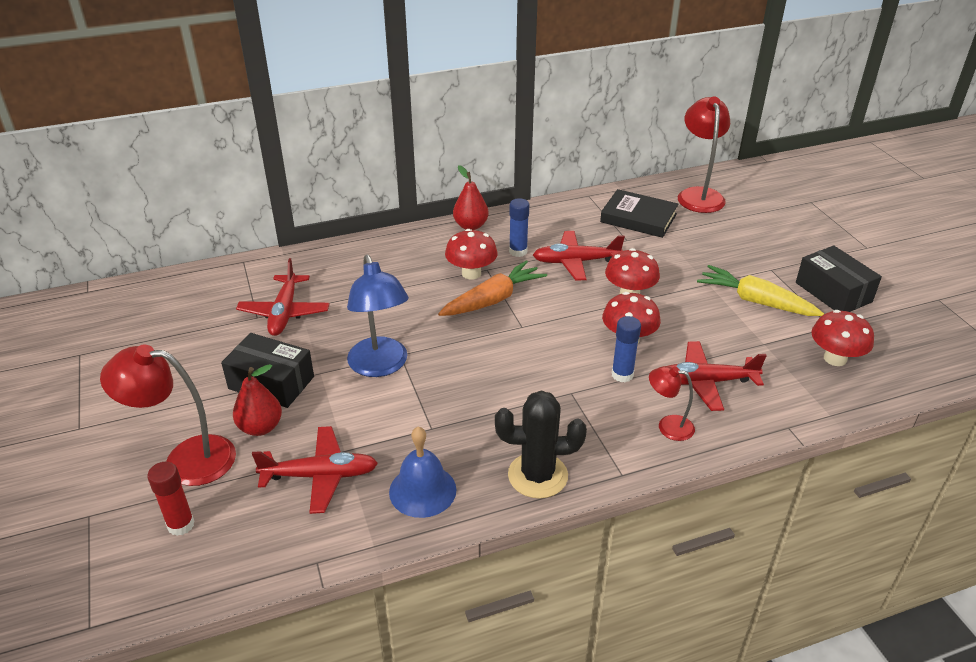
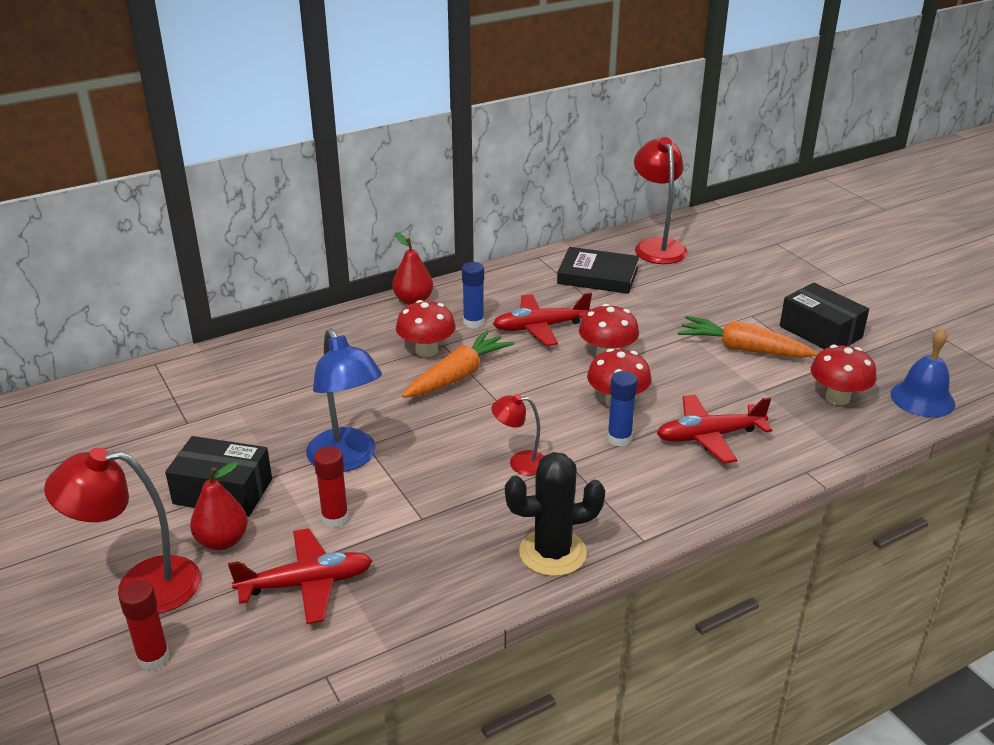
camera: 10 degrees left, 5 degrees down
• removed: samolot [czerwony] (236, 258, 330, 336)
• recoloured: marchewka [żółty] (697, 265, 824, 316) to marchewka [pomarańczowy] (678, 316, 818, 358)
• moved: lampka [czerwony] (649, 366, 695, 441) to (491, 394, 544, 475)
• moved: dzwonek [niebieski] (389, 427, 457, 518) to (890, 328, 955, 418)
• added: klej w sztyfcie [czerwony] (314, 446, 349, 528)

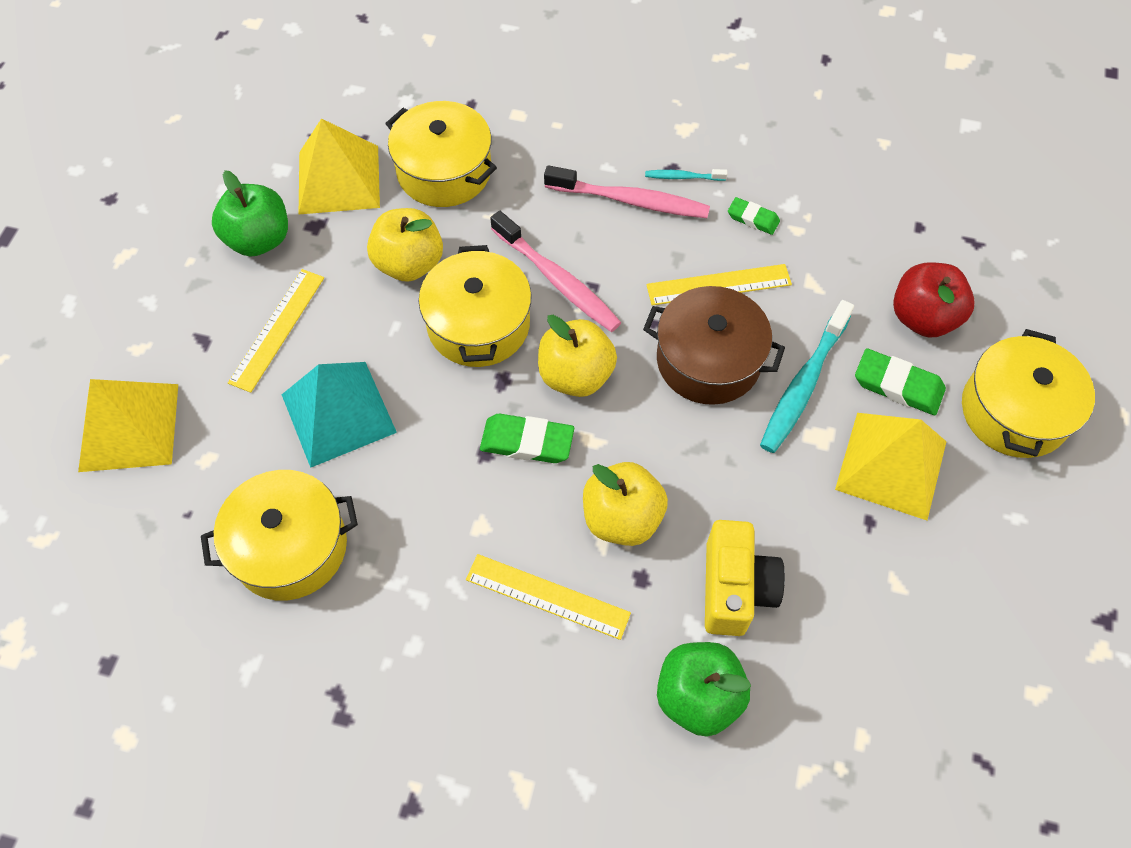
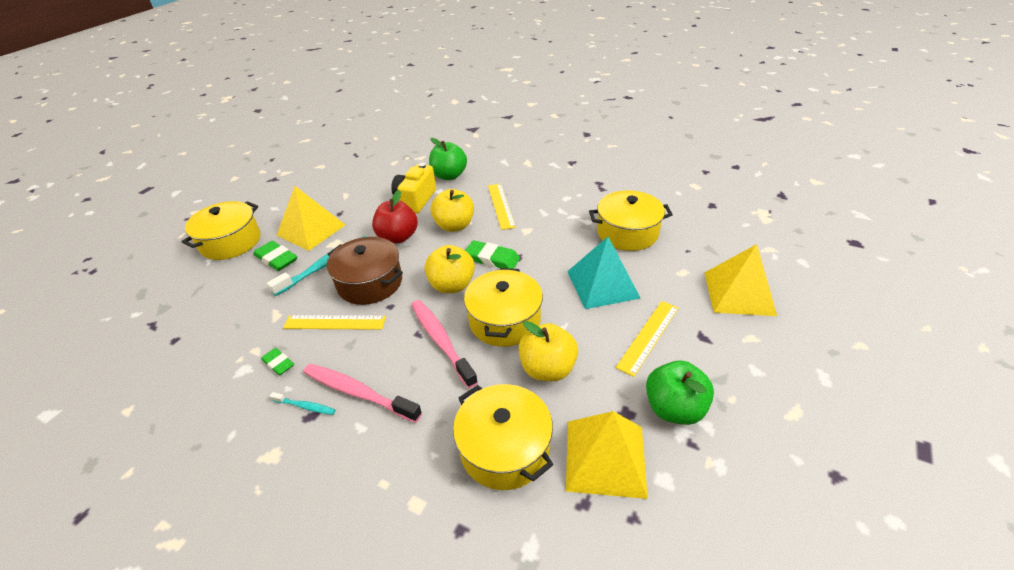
camera: 165 degrees left, 20 degrees down
• moved: jabłko [czerwony] (893, 262, 974, 338) to (372, 190, 418, 244)
• turned: linijka [żółty] (466, 554, 631, 640) = (488, 184, 516, 230) 45 degrees clockwise

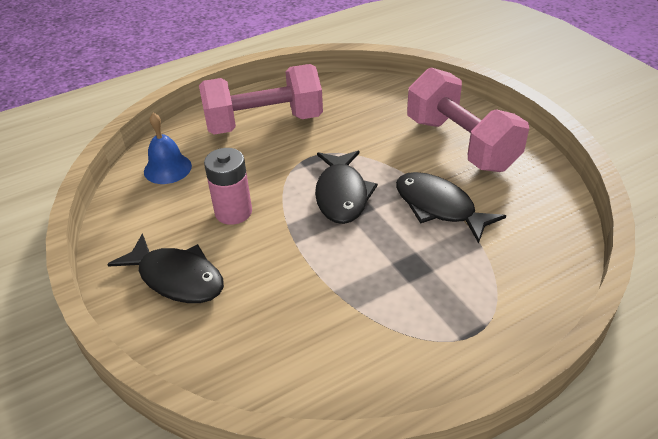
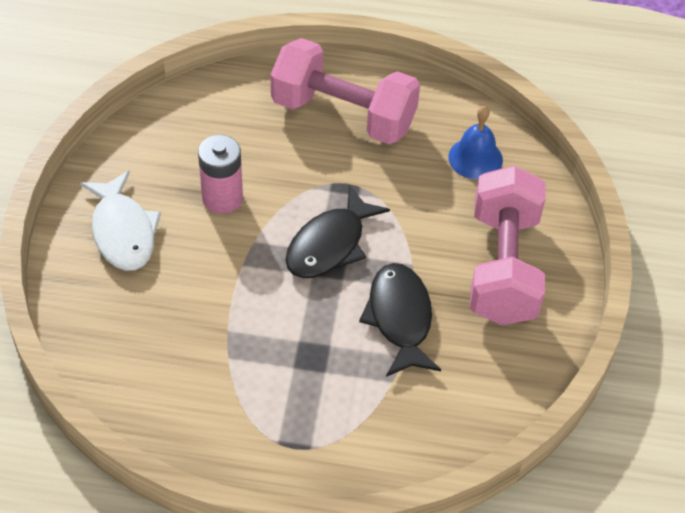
camera: 35 degrees right, 10 degrees up
• moved: dzwonek [niebieski] (144, 113, 192, 184) to (448, 106, 503, 179)
• recoloured: ryba [czarny] (107, 233, 224, 303) to ryba [biały] (80, 171, 161, 271)

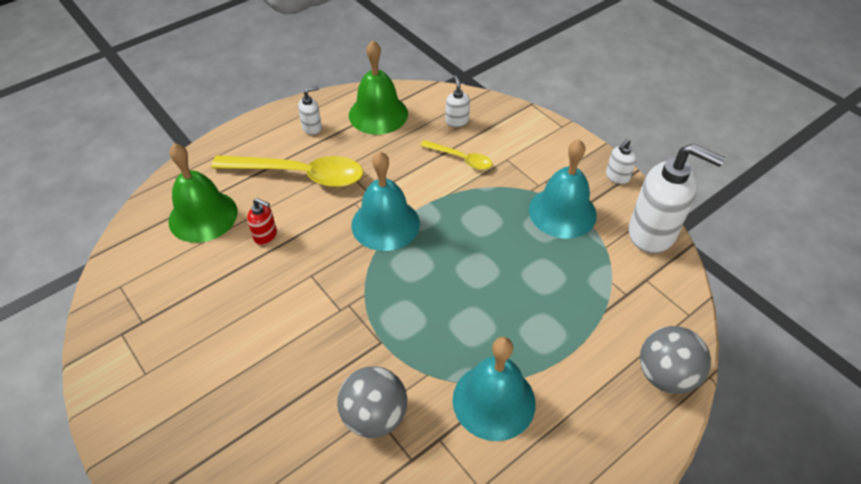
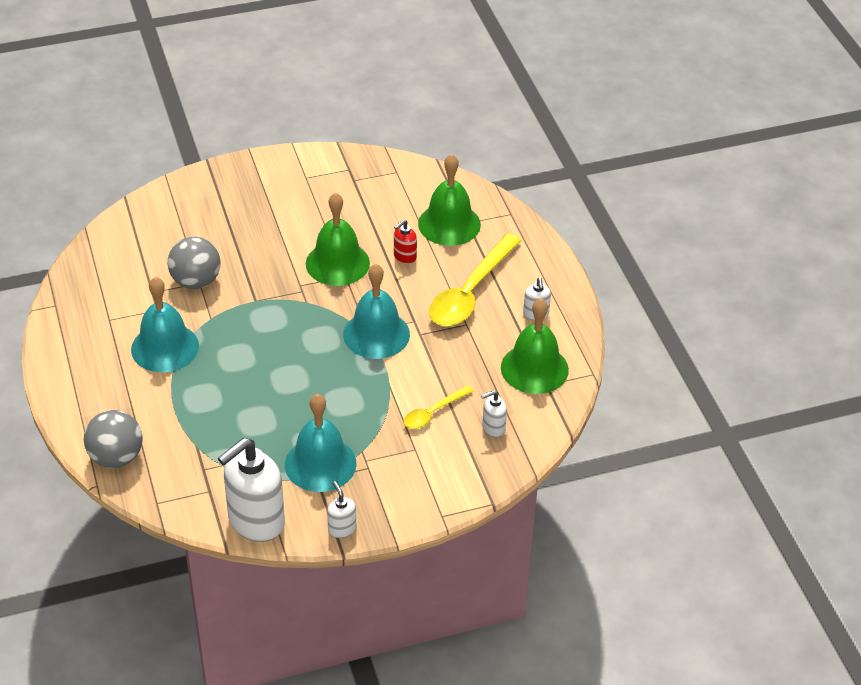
camera: 110 degrees right, 5 degrees down
• turned: dozownik mydła [biały] (445, 75, 470, 127) = (481, 390, 507, 437) 150 degrees clockwise
• added: dzwonek [zielony] (306, 193, 370, 286)

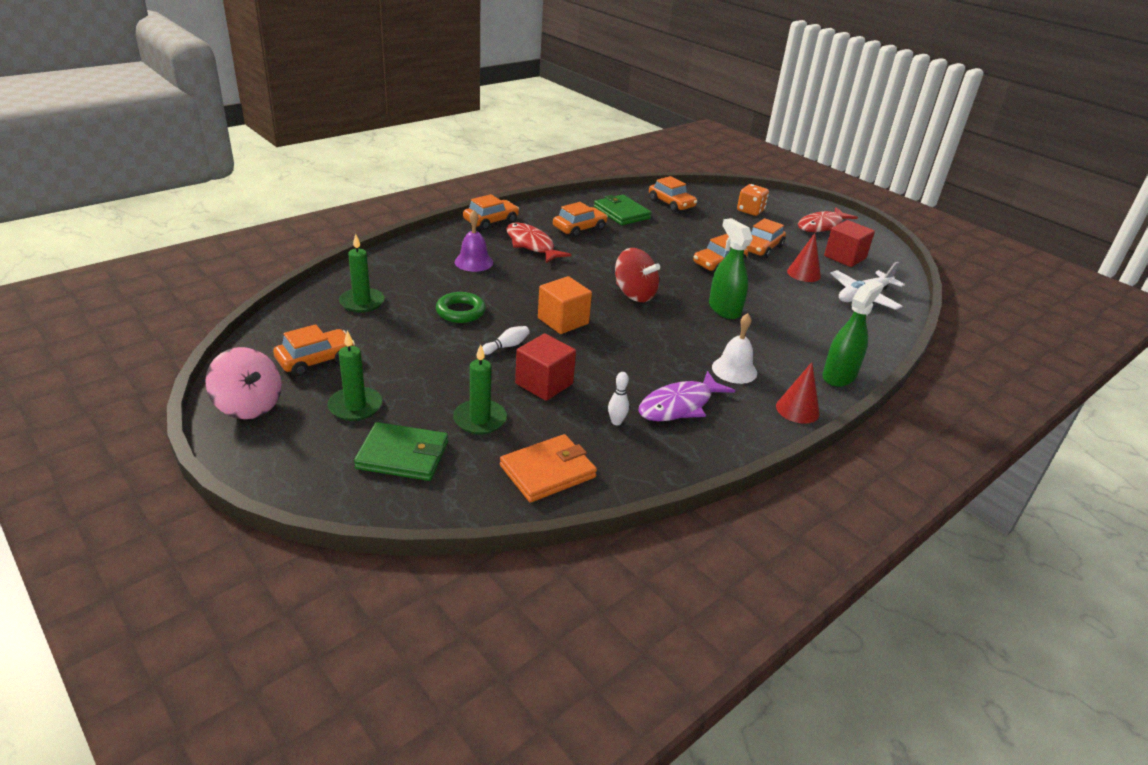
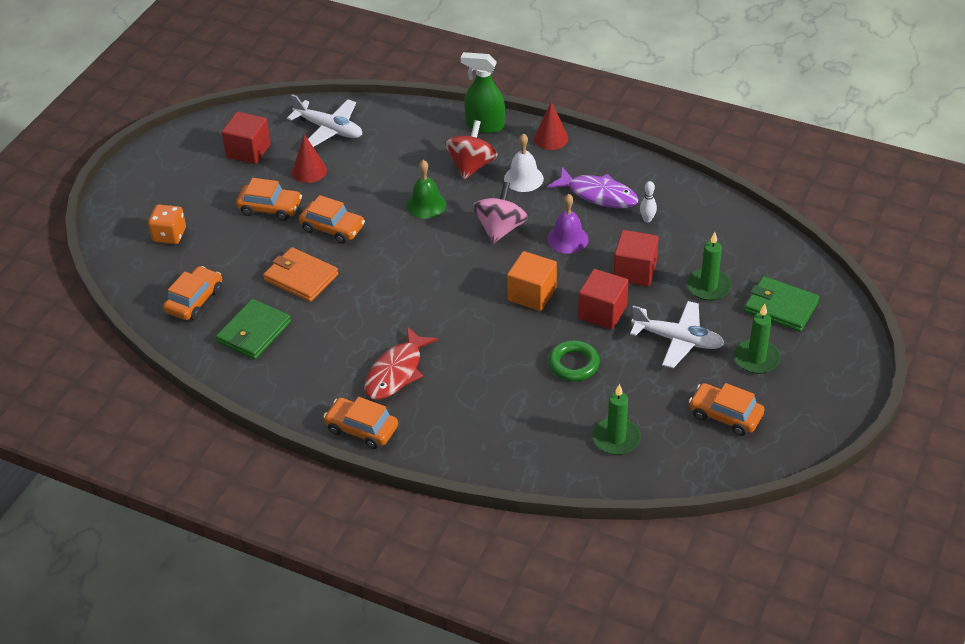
camera: 110 degrees left, 10 degrees up
• removed: samochód [pomarańczowy] (553, 202, 608, 238)
• removed: ryba [czerwony] (798, 207, 858, 232)
• moved: dzwonek [fioletowy] (455, 210, 493, 272) to (547, 194, 589, 254)
• replaced: spryskiwacz [zielony] (709, 218, 753, 319) to dzwonek [zielony] (406, 160, 447, 219)
• moved: bączek [czerwony] (615, 248, 660, 302) to (444, 120, 498, 179)
• replaced: kręgiel [biały] (482, 326, 530, 355) to sześcian [czerwony] (578, 269, 628, 329)
• moved: bączek [różowy] (205, 347, 282, 419) to (472, 182, 528, 243)
• turned: portfel [zielony] (354, 422, 448, 481) = (744, 276, 819, 332) 45 degrees counterclockwise
• moved: portfel [pomarańczowy] (500, 434, 597, 503) to (263, 247, 339, 302)
• added: samolot [biały] (630, 301, 725, 368)

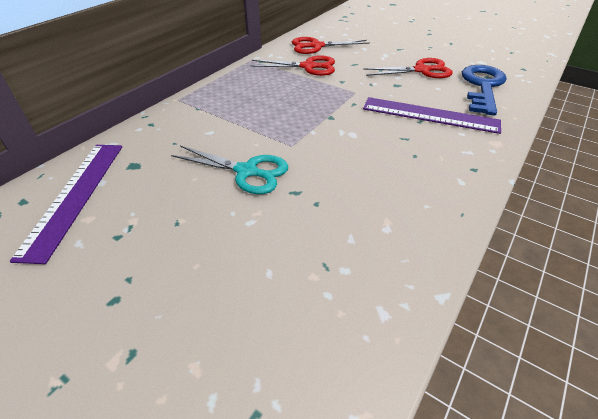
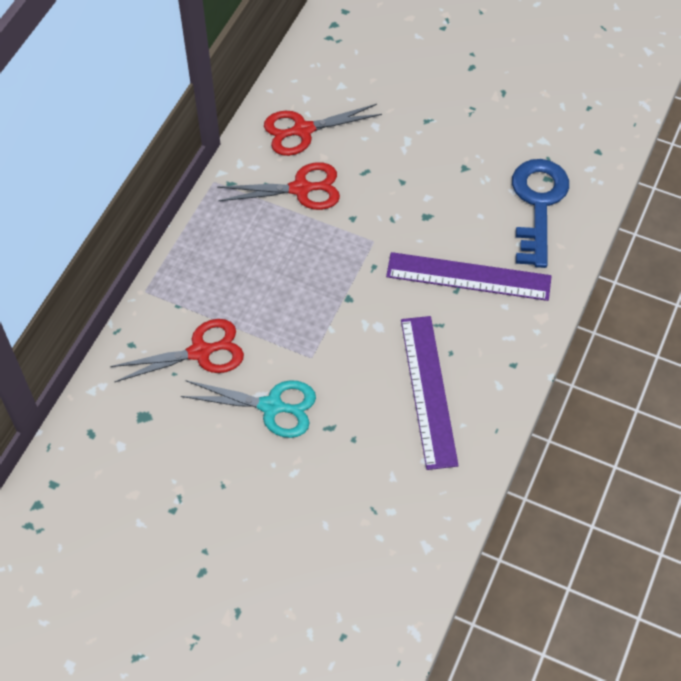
camera: 10 degrees left, 15 degrees up
• moved: nożyczki [czerwony] (363, 58, 453, 78) to (110, 319, 244, 382)
• moved: linijka [fioletowy] (10, 145, 122, 264) to (401, 316, 459, 470)

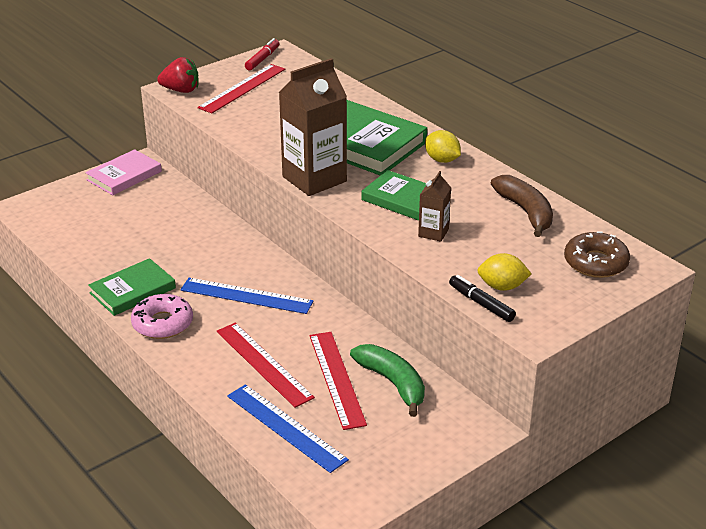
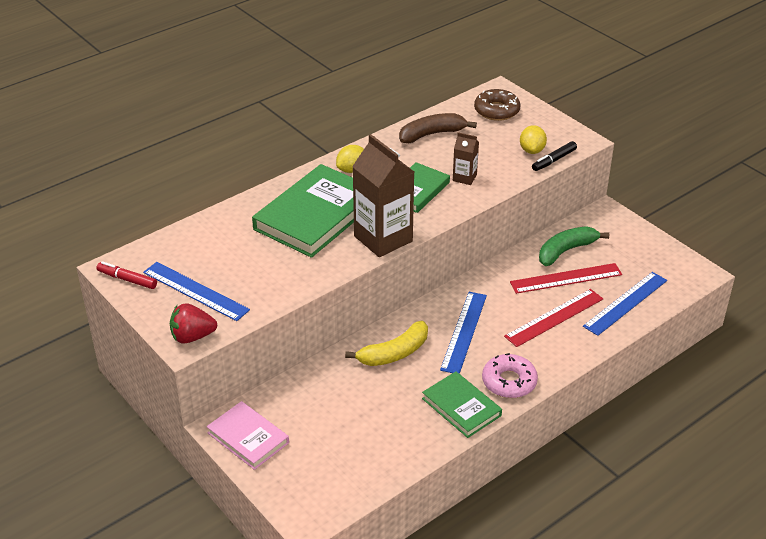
camera: 90 degrees left, 5 degrees up
• turned: truskawka [czerwony] (157, 57, 198, 93) = (170, 303, 217, 344) 105 degrees counterclockwise
• recoloured: linijka [czerwony] (197, 64, 285, 113) to linijka [niebieski] (143, 262, 250, 321)
• added: banan [żółty] (345, 321, 428, 366)

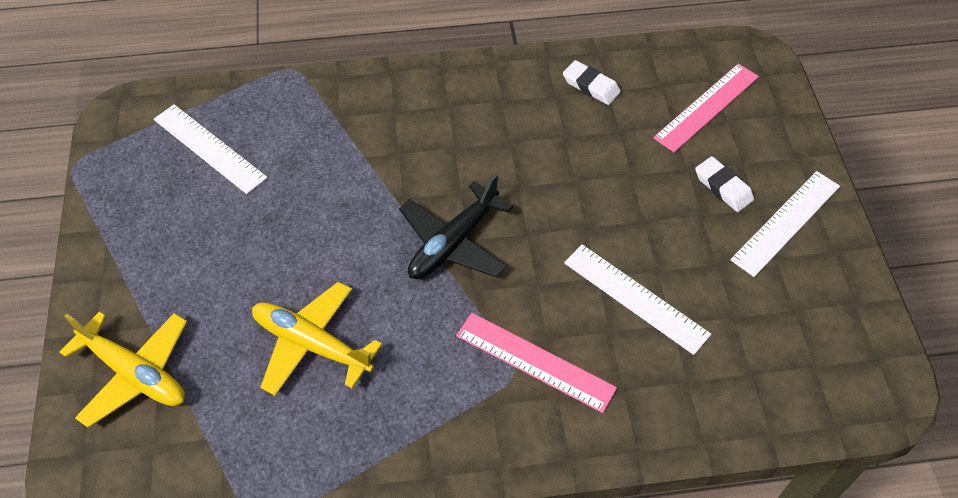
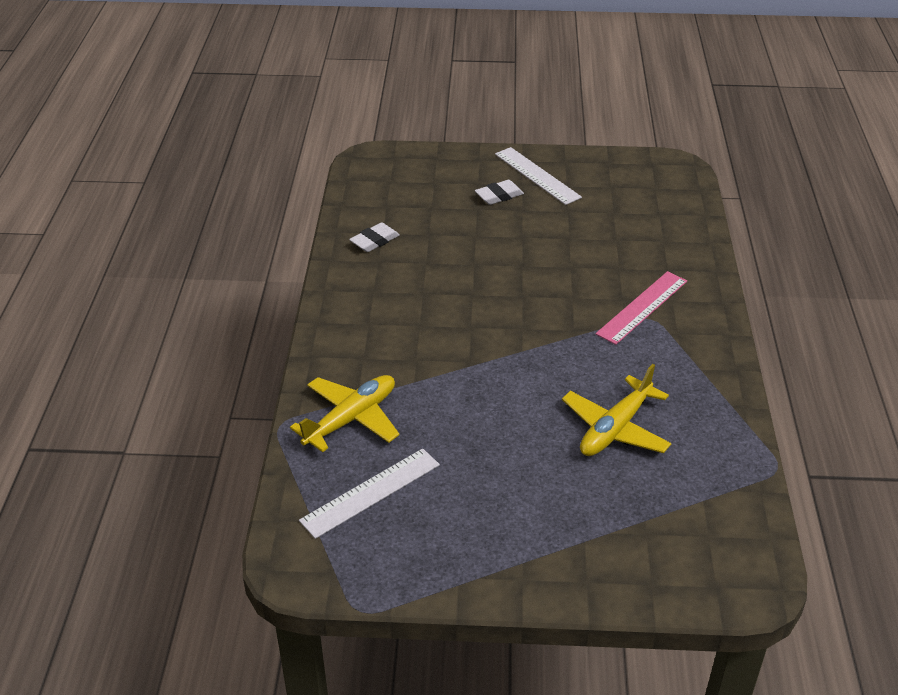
camera: 80 degrees left, 15 degrees down
• removed: linijka [różowy] (653, 63, 759, 153)
• removed: samolot [czarny] (399, 174, 513, 279)
• removed: linijka [biały] (564, 244, 711, 355)
• moved: samolot [żółty] (59, 311, 187, 428) to (290, 375, 400, 452)

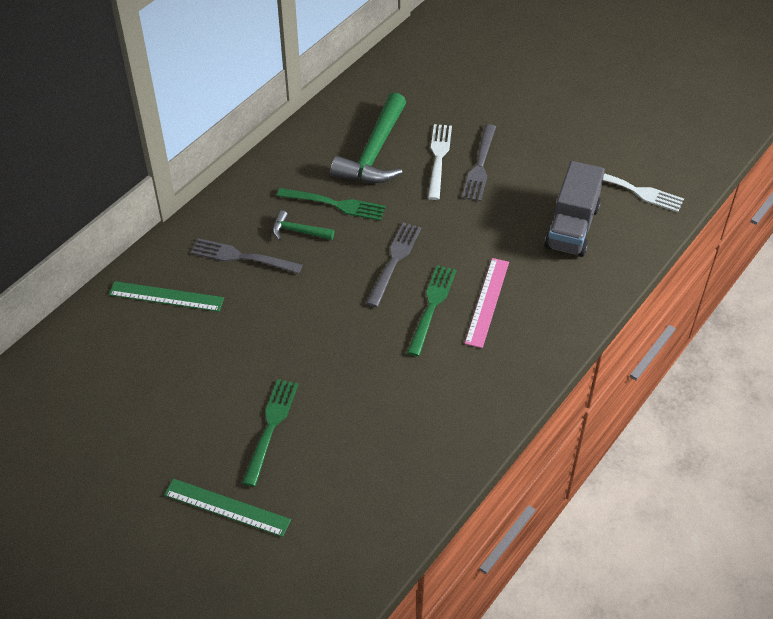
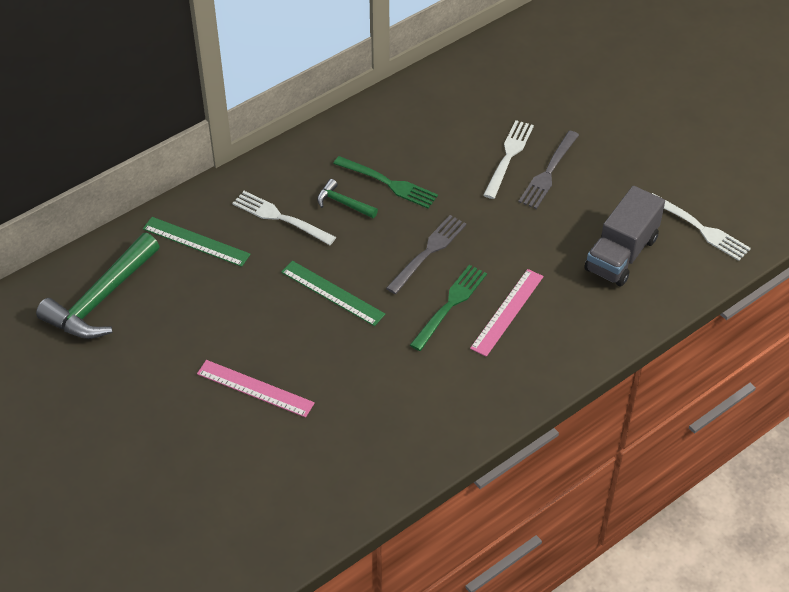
camera: 15 degrees right, 0 degrees up
• moved: młotek [zielony] (331, 92, 406, 183) to (36, 233, 160, 339)
• recoloured: widelec [szary] (191, 238, 303, 274) to widelec [biały] (232, 191, 336, 245)
• replaced: widelec [zielony] (242, 379, 298, 487) to linijka [różowy] (197, 360, 315, 418)
• moved: linijka [zielony] (164, 479, 291, 537) to (281, 261, 385, 326)

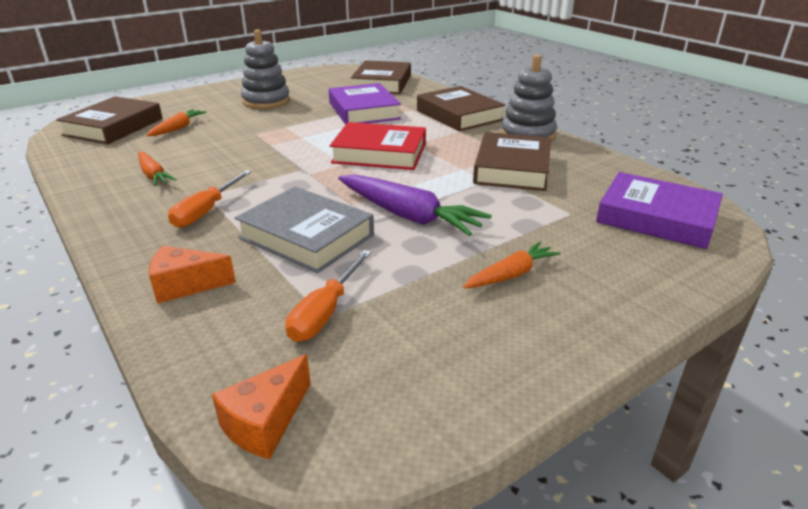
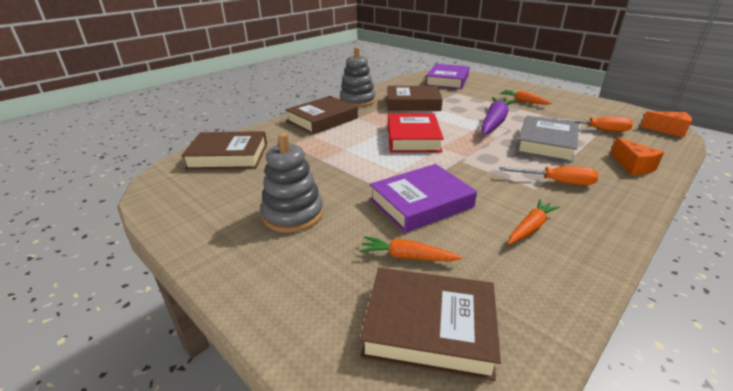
camera: 100 degrees left, 0 degrees up
• moved: książka [fioletowy] (329, 83, 401, 125) to (370, 164, 477, 233)

